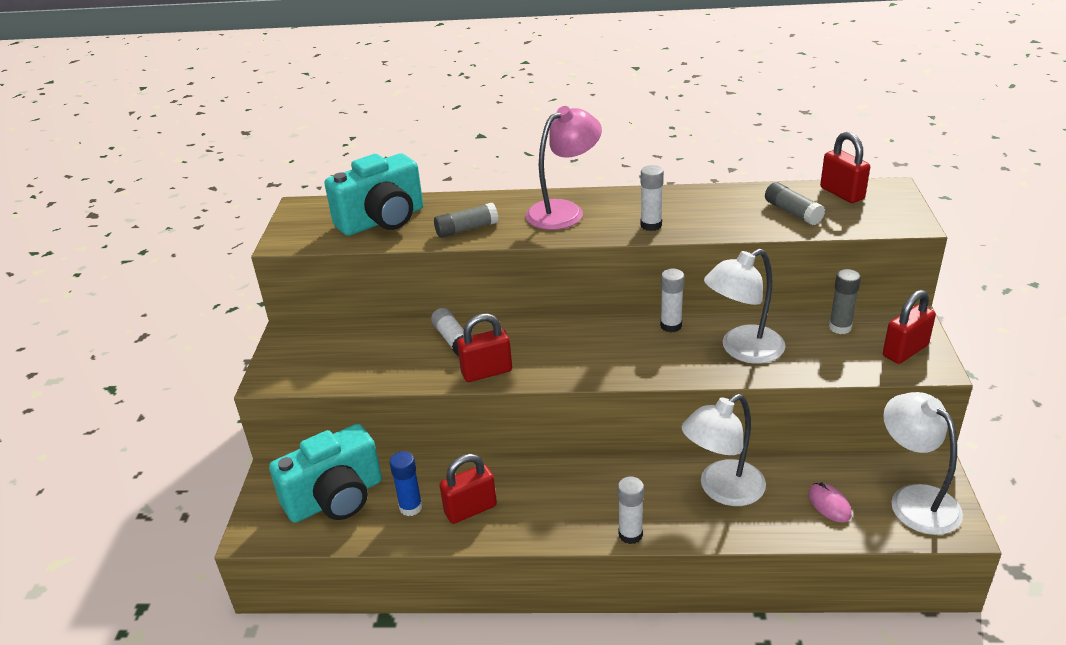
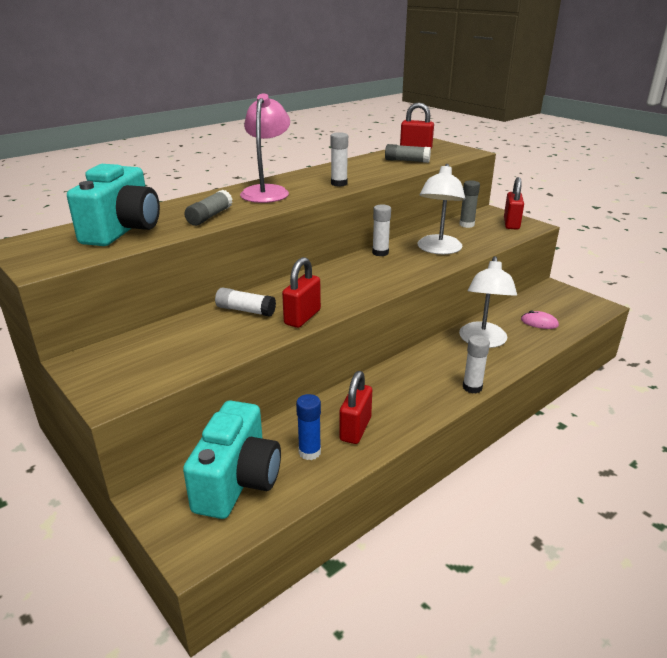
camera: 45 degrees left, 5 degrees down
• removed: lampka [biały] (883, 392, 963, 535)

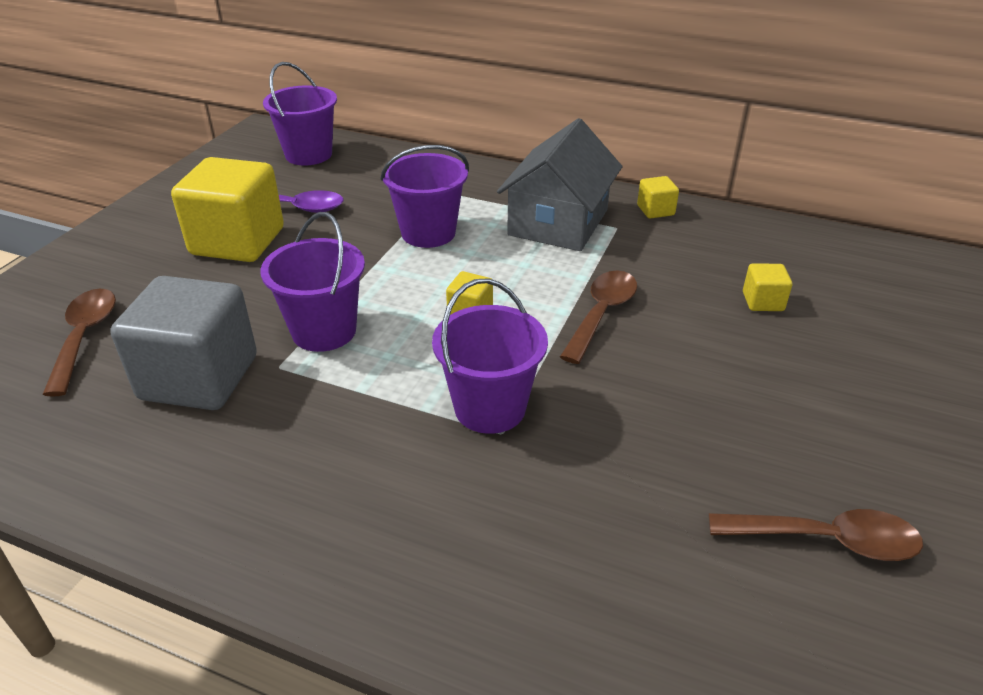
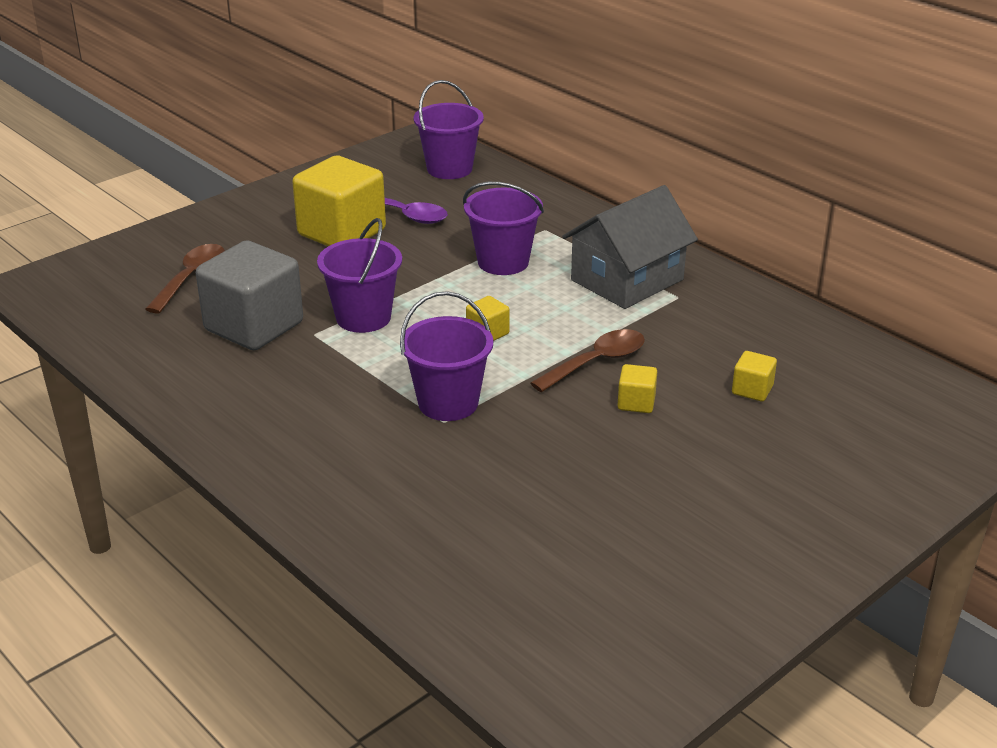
camera: 25 degrees right, 5 degrees down
• moved: sześcian [żółty] (637, 176, 679, 219) to (617, 364, 657, 413)
• removed: łyżka [brązowy] (709, 509, 923, 561)

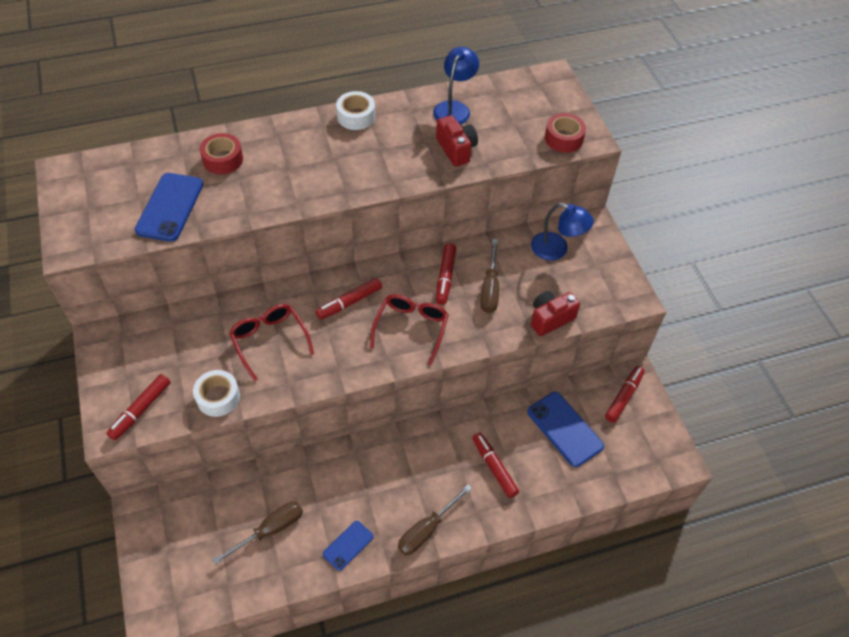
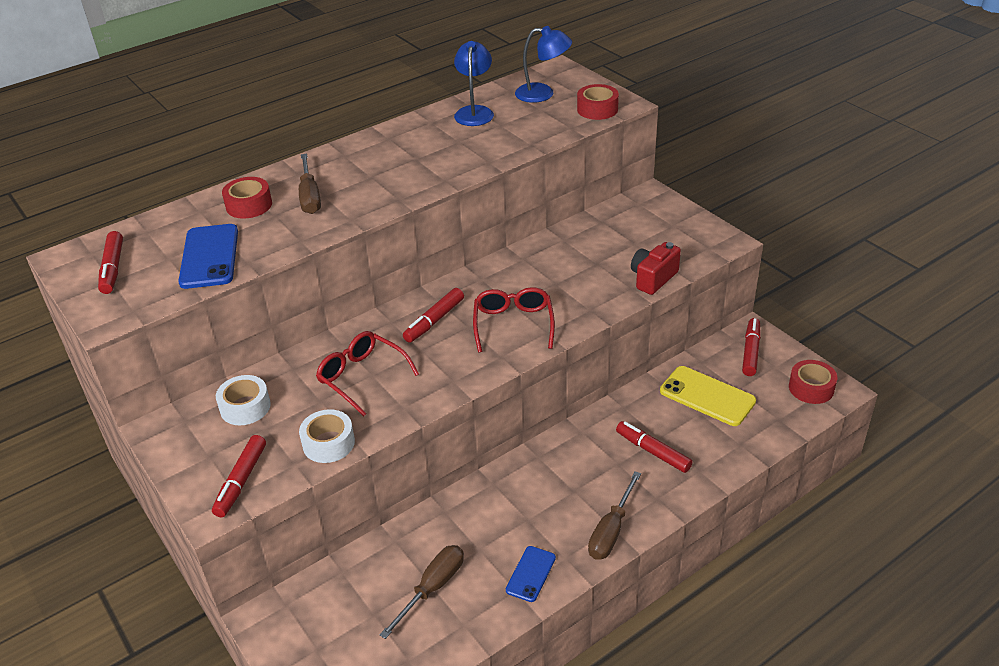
camera: 15 degrees left, 15 degrees down
• moved: taśma klejąca [biały] (336, 91, 375, 130) to (216, 375, 271, 425)
• removed: aparat fotograficzny [czerwony] (436, 115, 478, 167)
• moved: lampka [niebieski] (531, 203, 594, 260) to (515, 26, 572, 103)
• moved: śrubokręt [brązowy] (480, 239, 499, 313) to (299, 154, 321, 214)
• moved: flamaster [czerwony] (436, 243, 456, 305) to (98, 231, 123, 294)
• recoloured: telefon [niebieski] (527, 392, 604, 467) to telefon [żółty] (660, 366, 756, 426)
• added: taśma klejąca [czerwony] (789, 360, 838, 404)

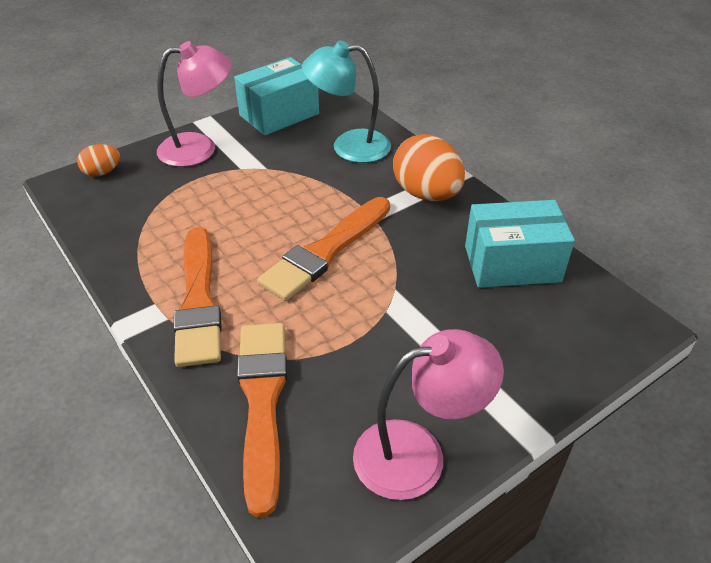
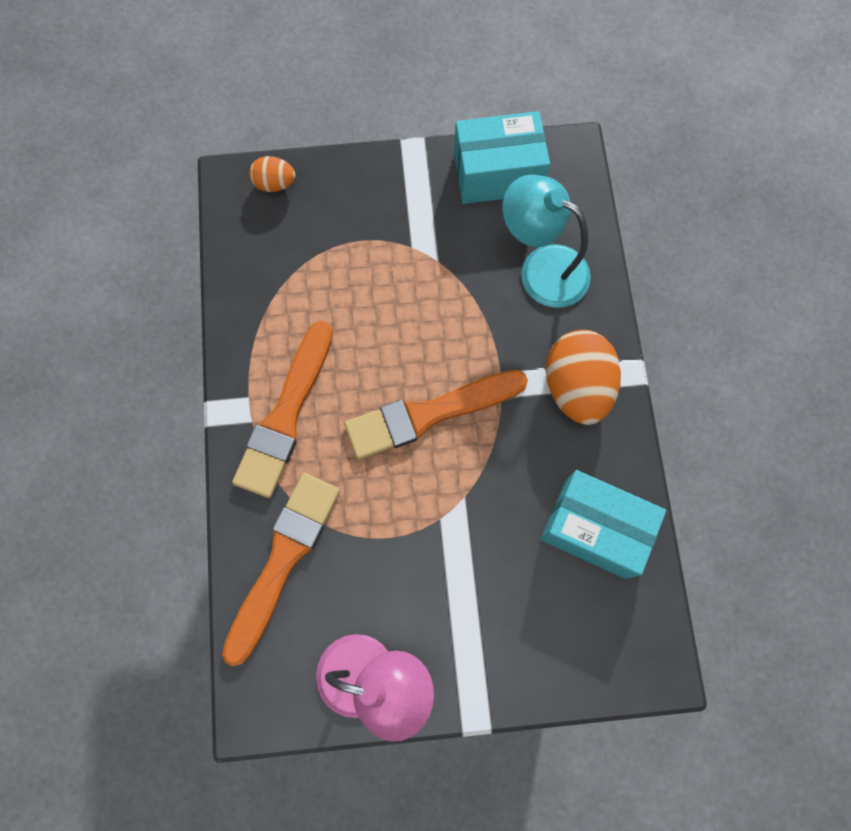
camera: 30 degrees right, 30 degrees up
• removed: lampka [różowy] (157, 41, 232, 167)

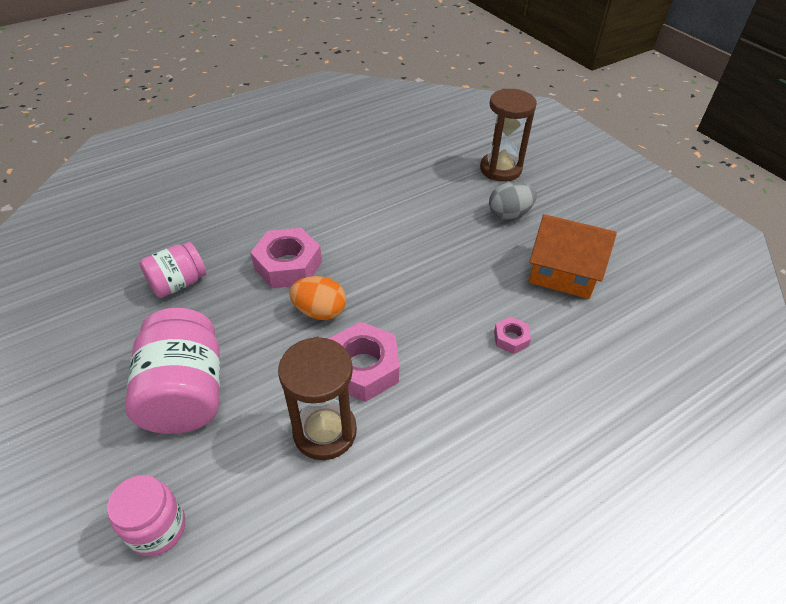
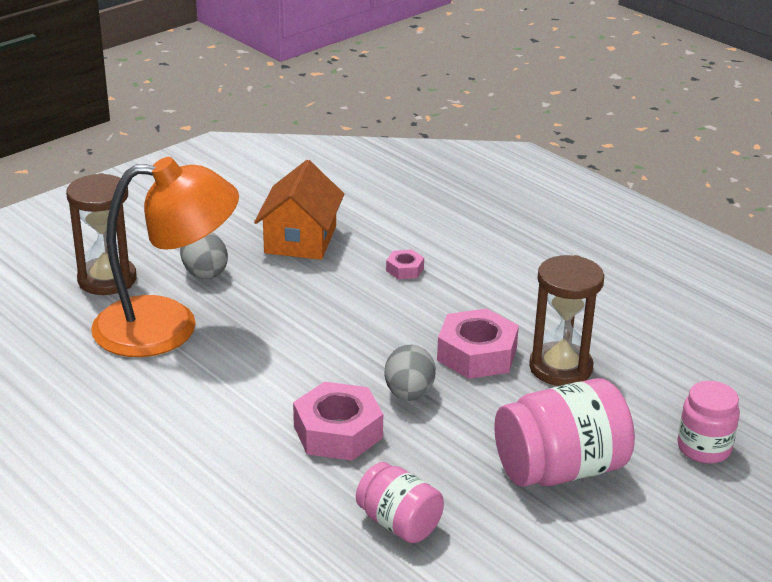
camera: 100 degrees left, 15 degrees down
• recoloured: jajko [pomarańczowy] (289, 276, 346, 320) to jajko [szary] (385, 345, 436, 401)
• added: lampka [pomarańczowy] (91, 157, 239, 357)

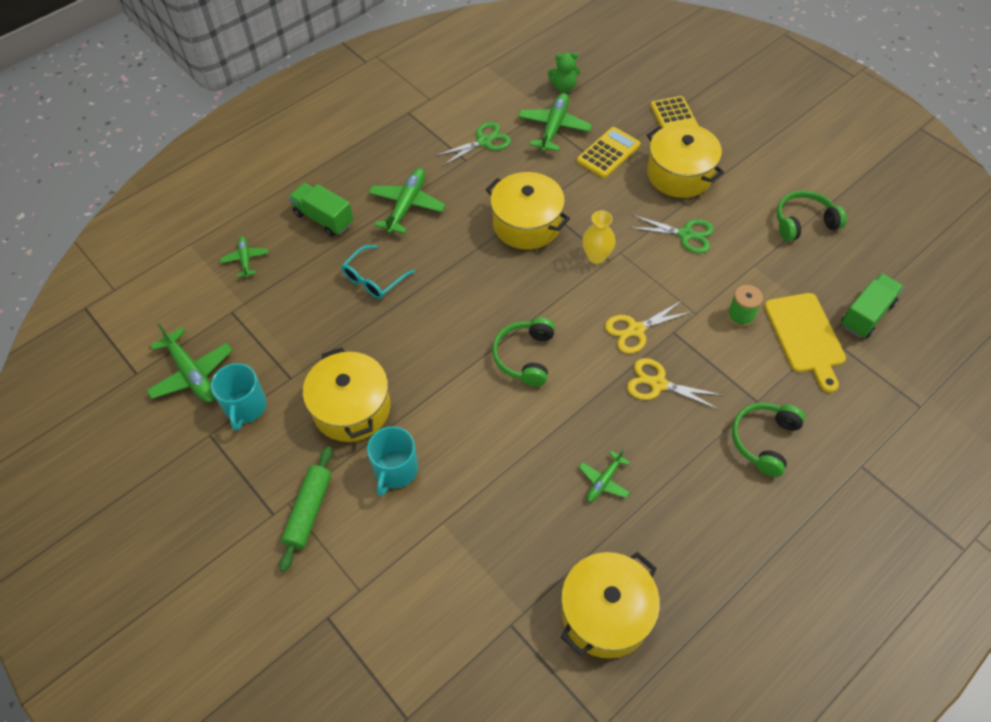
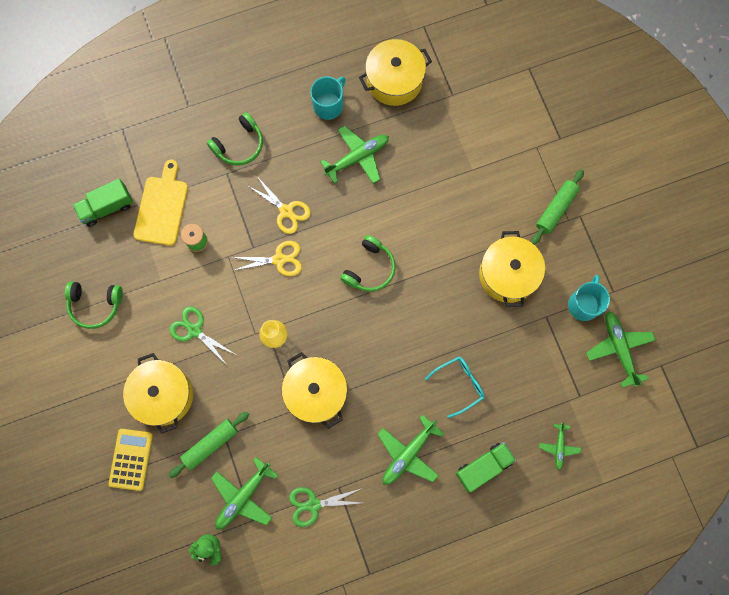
camera: 160 degrees left, 20 degrees up
• replaced: kalkulator [żółty] (577, 127, 640, 178) to wałek do ciasta [zielony] (169, 412, 249, 478)
• turned: ciężarówka [zielony] (289, 183, 353, 237) = (456, 442, 516, 493) 90 degrees counterclockwise
• moved: kubek [turkusowy] (367, 426, 418, 496) to (310, 77, 346, 120)
• resized: samolot [zielony] (579, 450, 630, 502) = (320, 126, 389, 184) x1.73

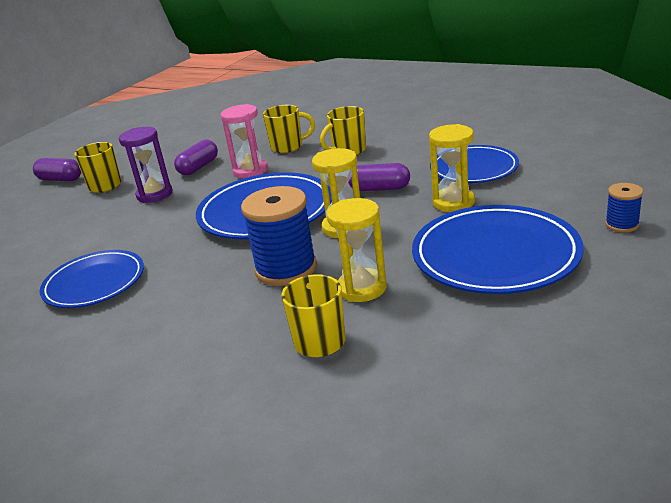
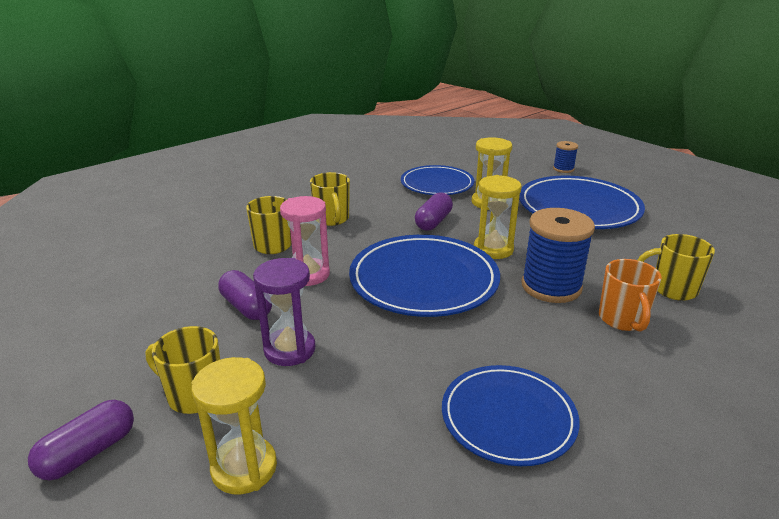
camera: 75 degrees left, 0 degrees up
• moved: klepsydra [żółty] (327, 198, 387, 302) to (191, 357, 277, 494)
• added: kubek [pomarańczowy] (599, 259, 662, 332)

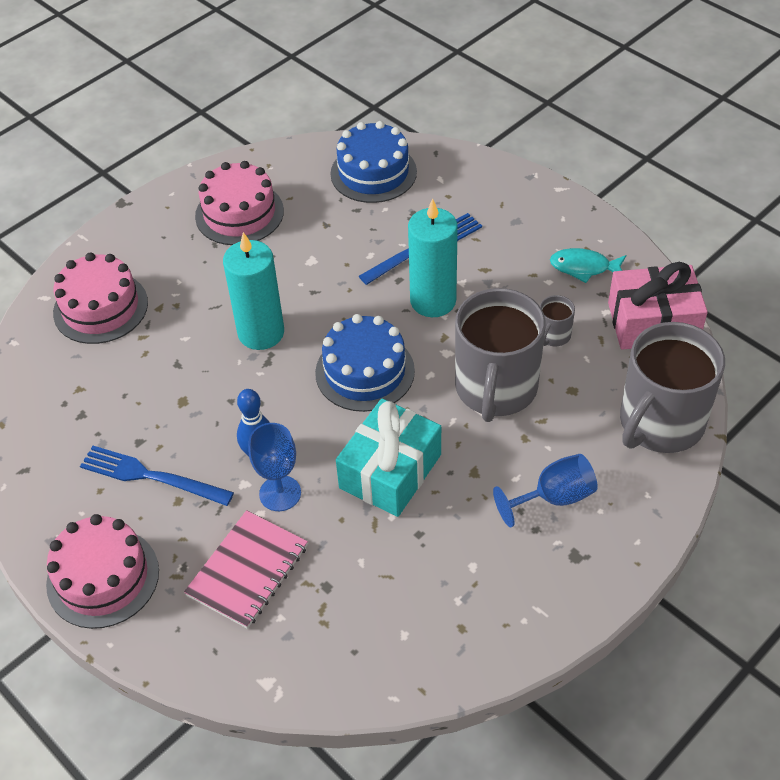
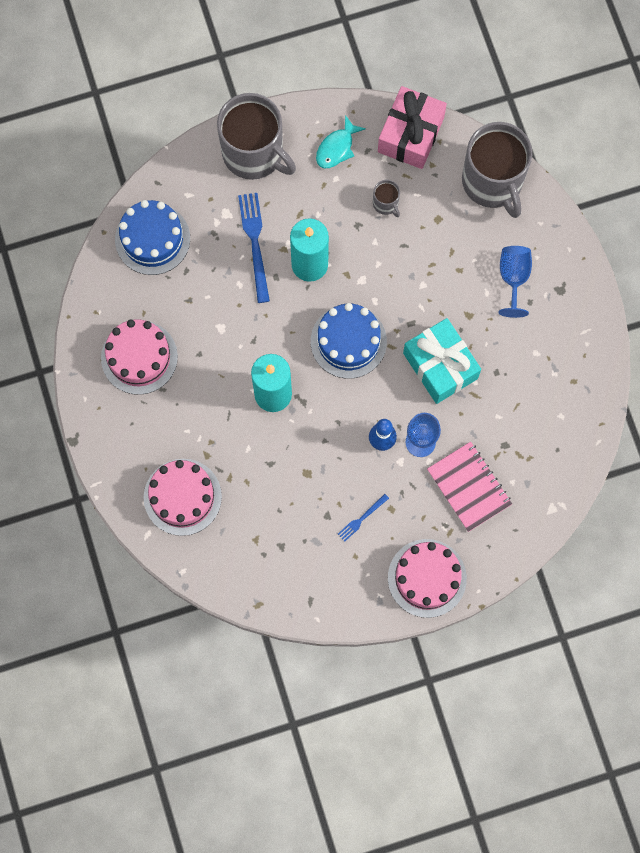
camera: 65 degrees left, 25 degrees up
• moved: kubek [szary] (455, 288, 546, 422) to (217, 93, 296, 180)
• resized: widelec [niebieski] (80, 446, 234, 506) = (338, 494, 389, 542) x0.52

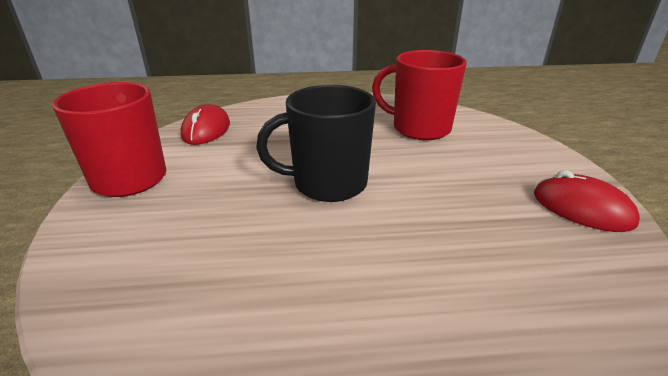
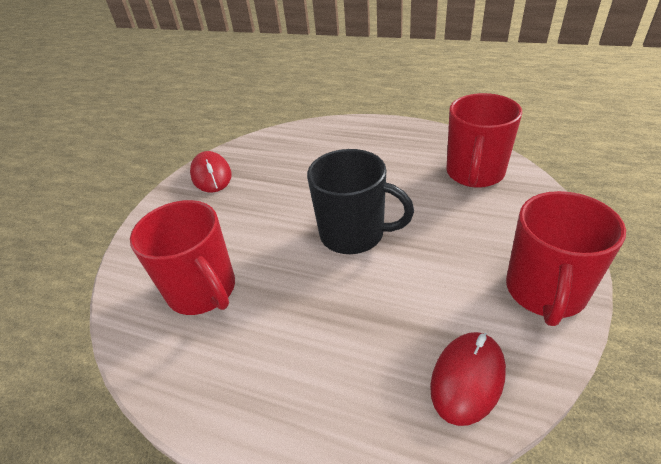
camera: 150 degrees left, 10 degrees up
• added: kubek [czerwony] (446, 93, 522, 188)

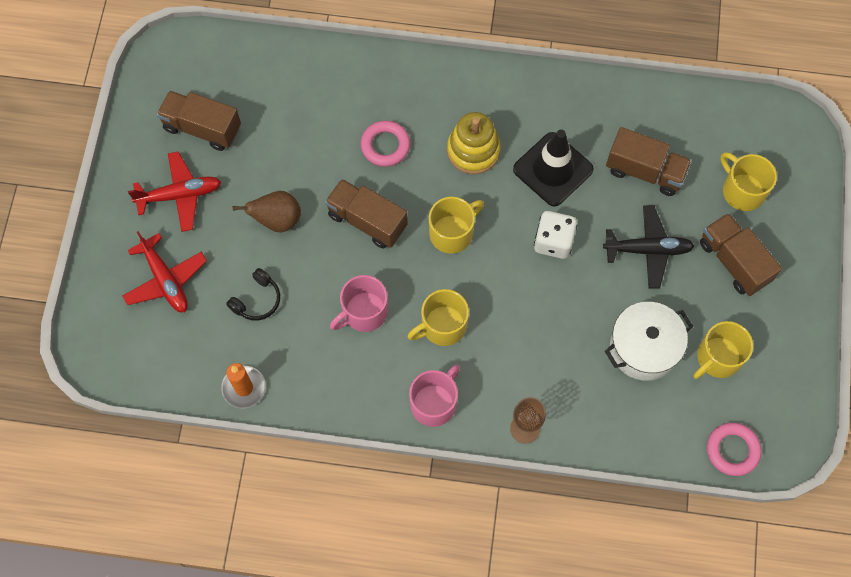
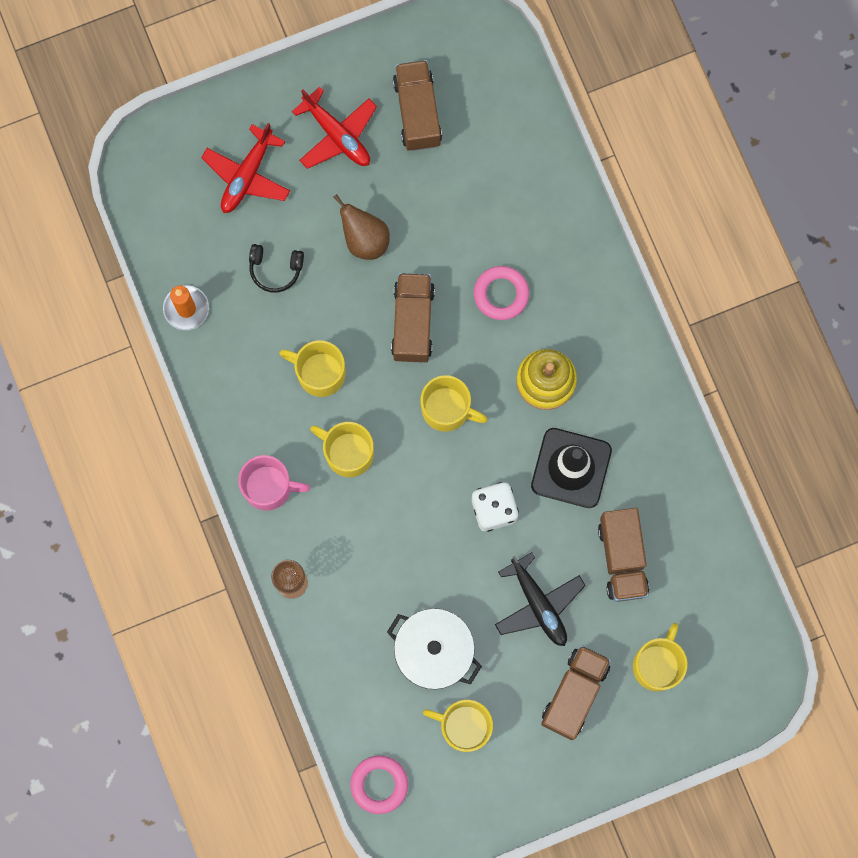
camera: 60 degrees right, 10 degrees up
• recoloured: kubek [różowy] (330, 275, 388, 332) to kubek [żółty] (279, 340, 346, 397)

